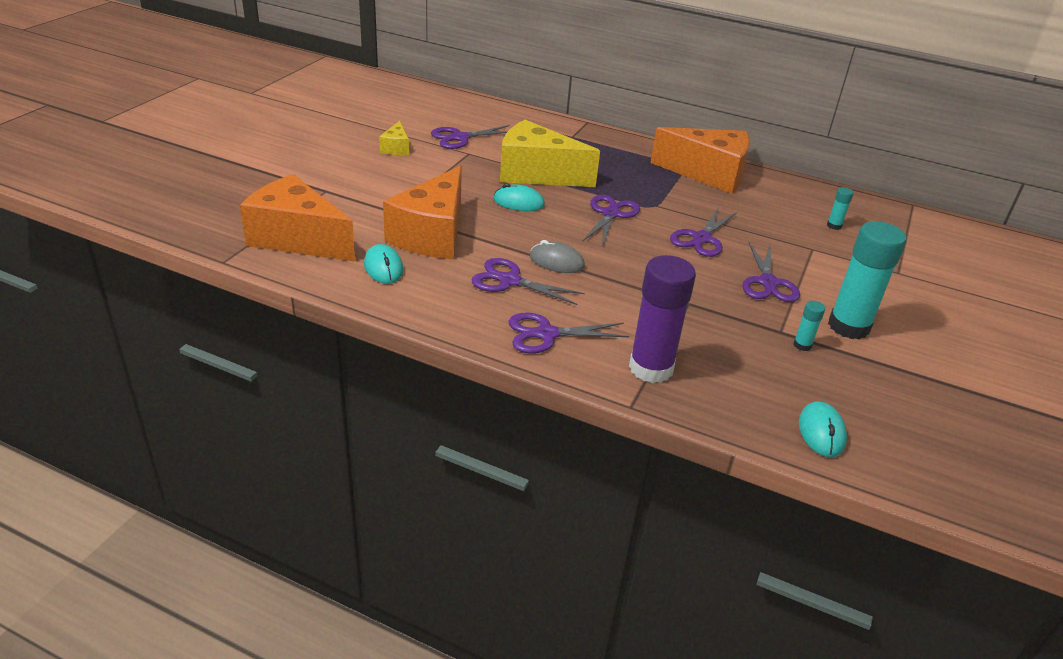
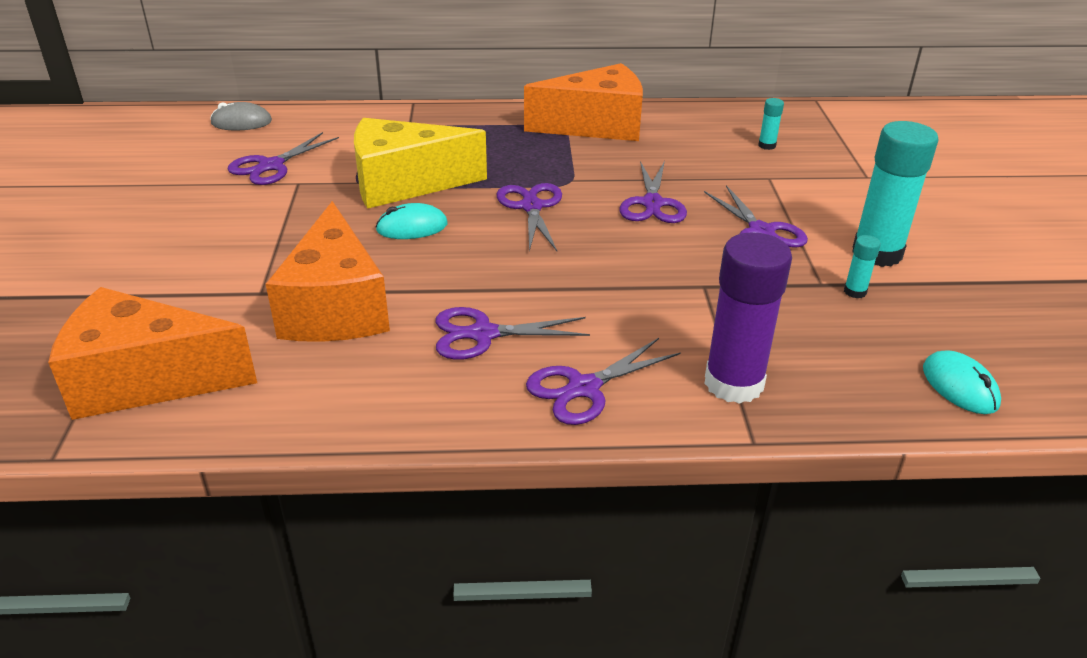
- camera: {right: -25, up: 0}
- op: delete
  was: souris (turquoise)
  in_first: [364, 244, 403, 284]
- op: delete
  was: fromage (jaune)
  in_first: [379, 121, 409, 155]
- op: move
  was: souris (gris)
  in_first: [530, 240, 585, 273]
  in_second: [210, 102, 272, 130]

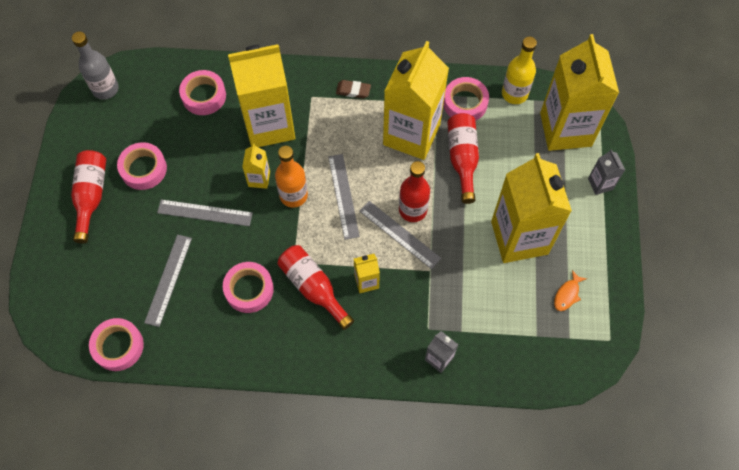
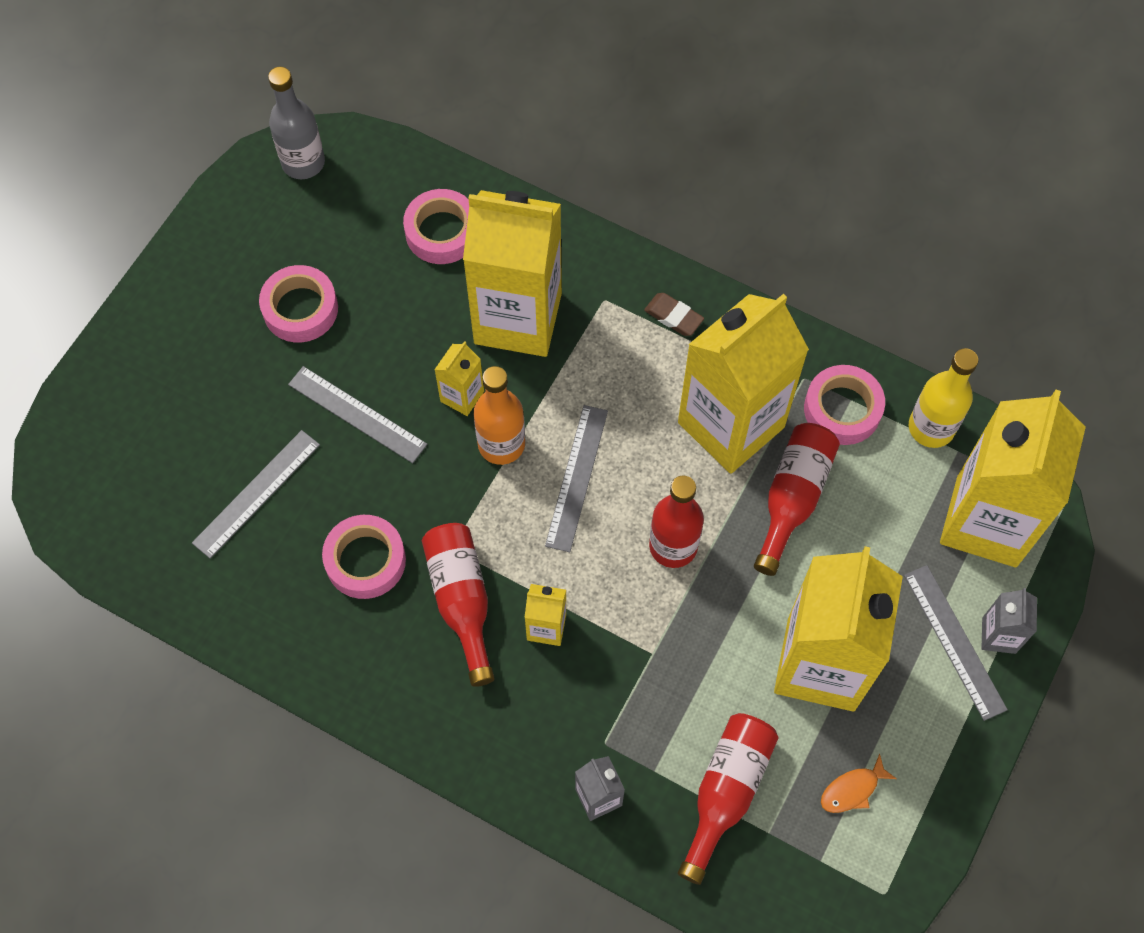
- camera: {right: 25, up: 0}
- op: move
  was: bouteille (rouge)
  in_first: [71, 150, 106, 243]
  in_second: [678, 713, 779, 885]
- op: delete
  was: ruban adhésif (rose)
  in_first: [89, 318, 144, 371]
- op: move
  was: règle (gris)
  in_first: [359, 201, 441, 269]
  in_second: [904, 565, 1008, 721]

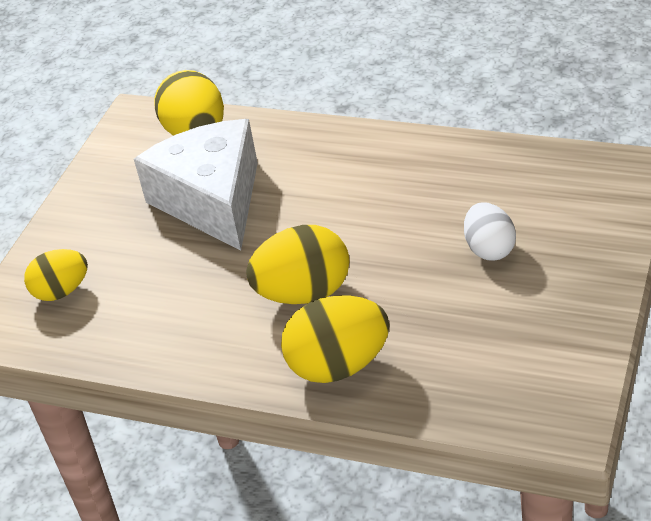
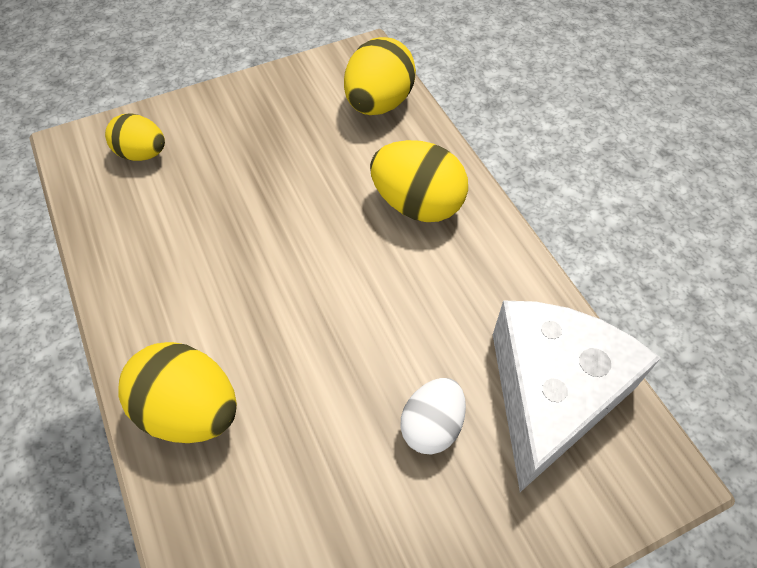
- camera: {right: 40, up: 15}
- op: move
  was: fromage (blanc)
  in_first: [134, 119, 258, 251]
  in_second: [493, 301, 661, 492]
- op: move
  was: œuf (jaune)
  in_first: [246, 225, 349, 304]
  in_second: [370, 140, 468, 222]

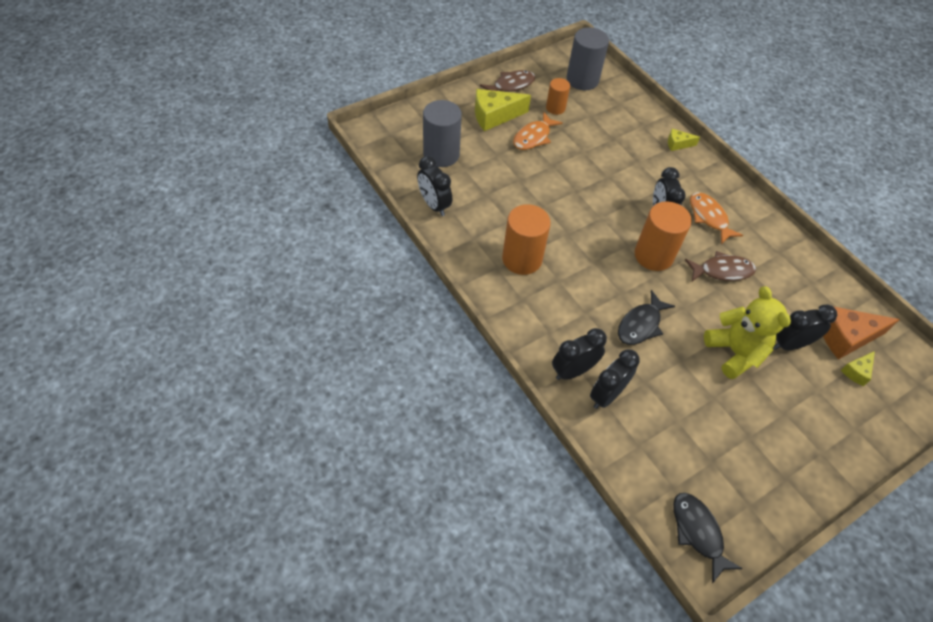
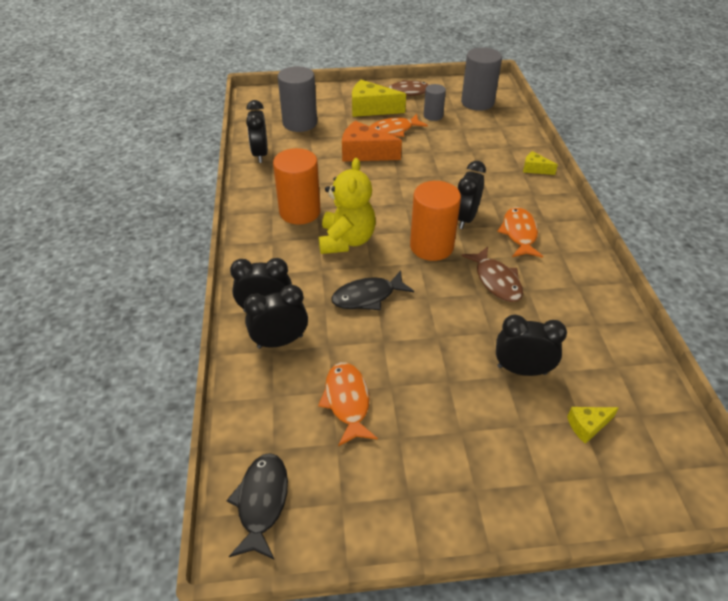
- camera: {right: 30, up: -10}
- op: recolor
  was: cylindre (orange)
  now: cylindre (gris)
  in_first: [546, 78, 570, 115]
  in_second: [424, 84, 446, 121]
- op: rotate
  was: poisson (marron)
  in_first: [685, 251, 756, 281]
  in_second: [461, 247, 523, 302]
  clockwise: 45
- op: move
  was: ours en peluche (jaune)
  in_first: [704, 286, 791, 379]
  in_second: [319, 158, 376, 254]
- op: move
  was: fromage (orange)
  in_first: [823, 306, 900, 360]
  in_second: [342, 121, 402, 162]
- op: insert
  now: poisson (orange)
  in_second: [318, 362, 378, 446]

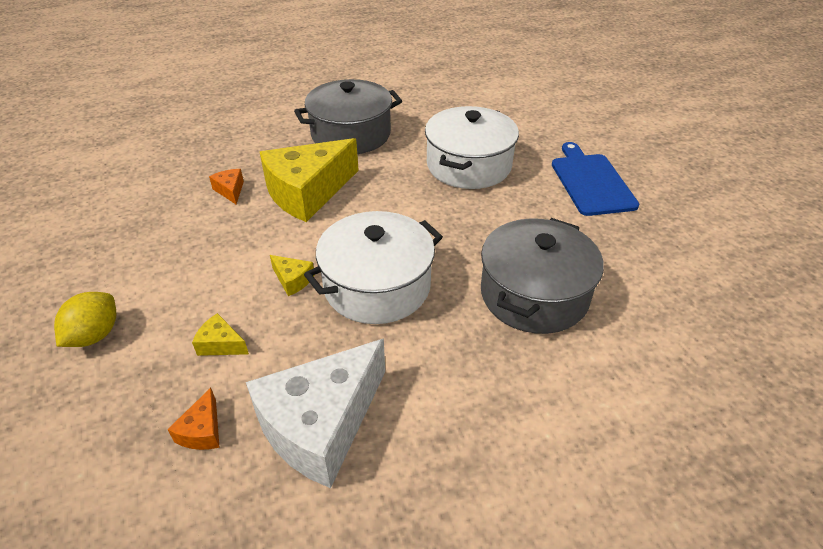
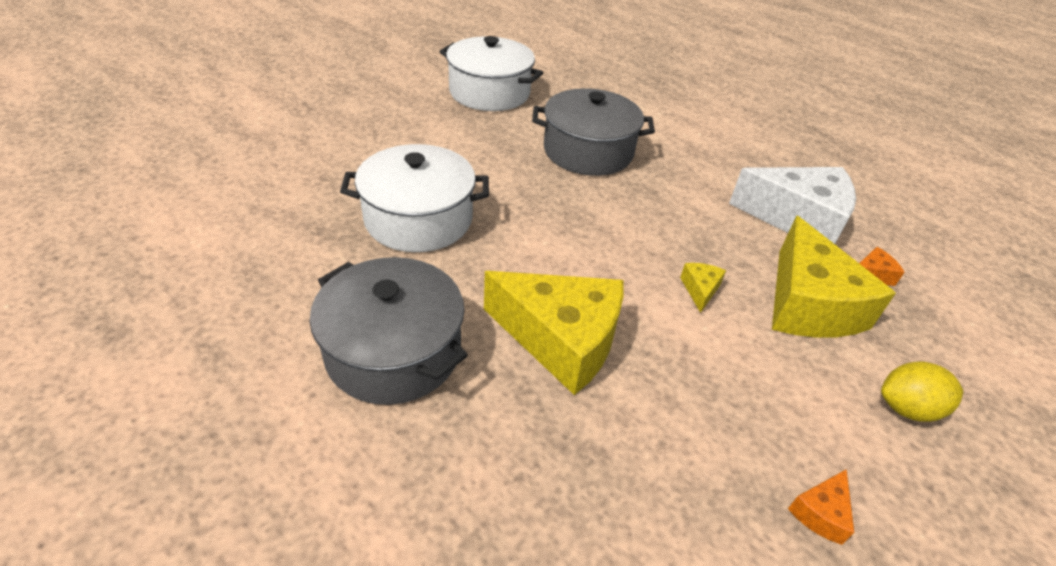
- camera: {right: -120, up: 0}
- op: resize
  was: fromage (jaune)
  in_first: [192, 313, 249, 356]
  in_second: [772, 216, 896, 338]
  ratio: 2.46
- op: move
  was: fromage (orange)
  in_first: [209, 169, 244, 204]
  in_second: [788, 469, 854, 545]
- op: move
  was: marmite (blanc)
  in_first: [304, 211, 443, 324]
  in_second: [440, 36, 543, 111]
- op: delete
  was: planche à découper (bleu)
  in_first: [552, 142, 639, 216]

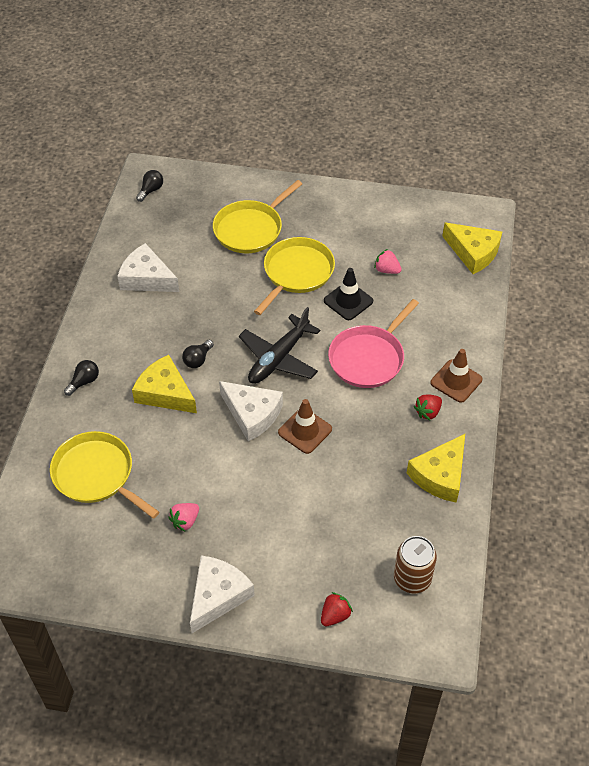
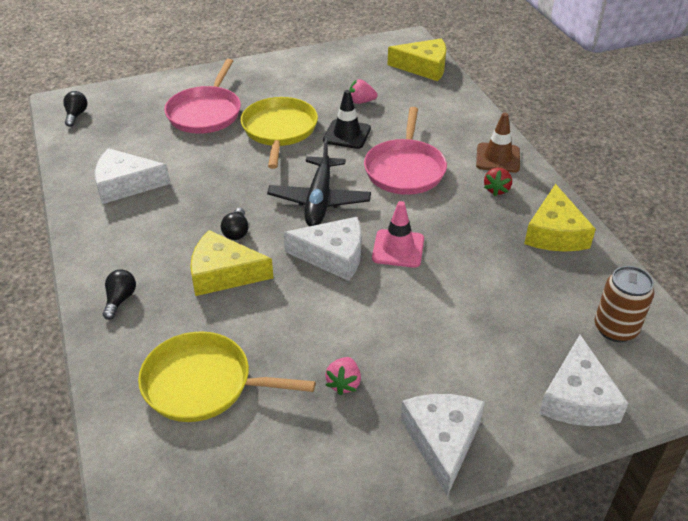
- camera: {right: -30, up: -10}
- op: recolor
  was: poêle (jaune)
  now: poêle (rose)
  in_first: [213, 180, 302, 253]
  in_second: [164, 59, 241, 134]
- op: recolor
  was: cône de chantier (marron)
  now: cône de chantier (rose)
  in_first: [278, 399, 332, 454]
  in_second: [372, 201, 424, 268]
- op: replace
  was: fraise (rouge)
  now: fromage (blanc)
  in_first: [321, 592, 353, 626]
  in_second: [539, 335, 628, 426]

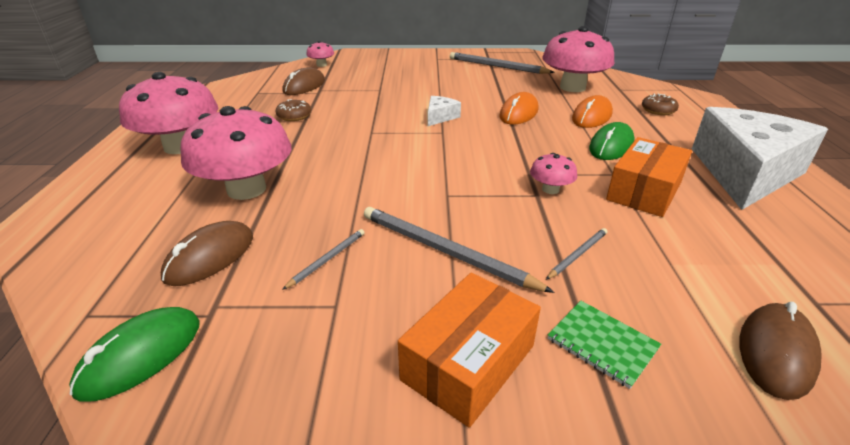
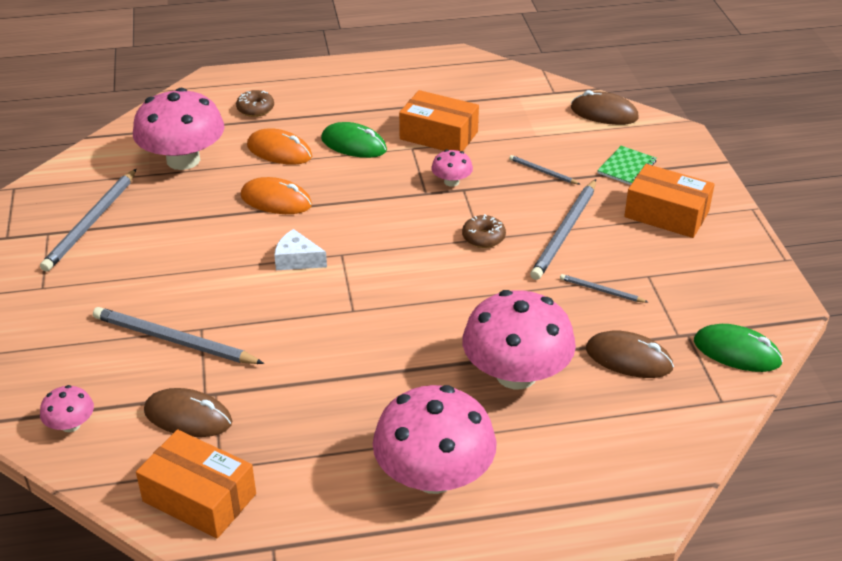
- camera: {right: -100, up: 5}
- op: move
  was: beignet (marron)
  in_first: [276, 99, 311, 121]
  in_second: [462, 214, 506, 248]
- op: delete
  was: fromage (blanc)
  in_first: [692, 107, 828, 210]
- op: insert
  now: crayon (gris)
  in_second: [93, 307, 264, 364]
- op: insert
  now: boîte (orange)
  in_second: [136, 430, 256, 539]

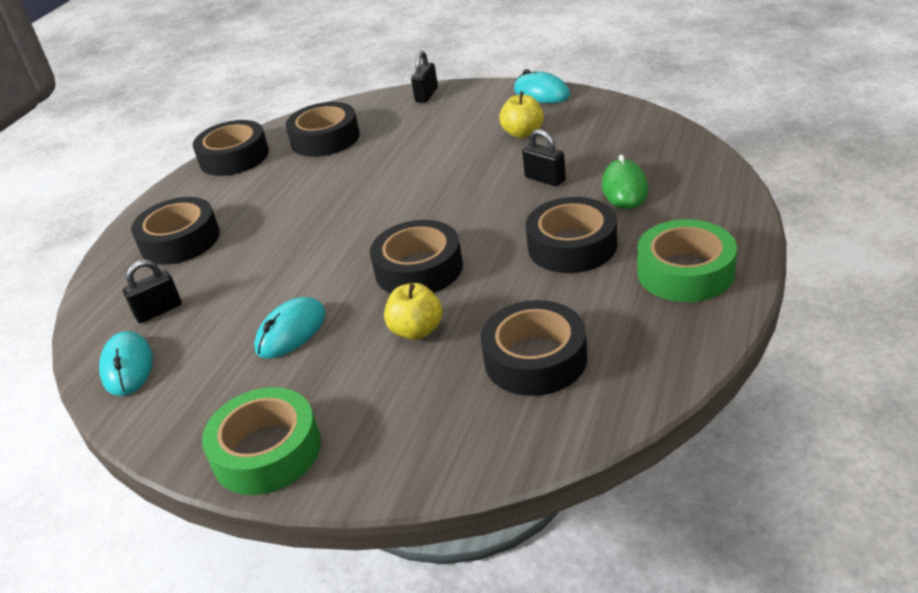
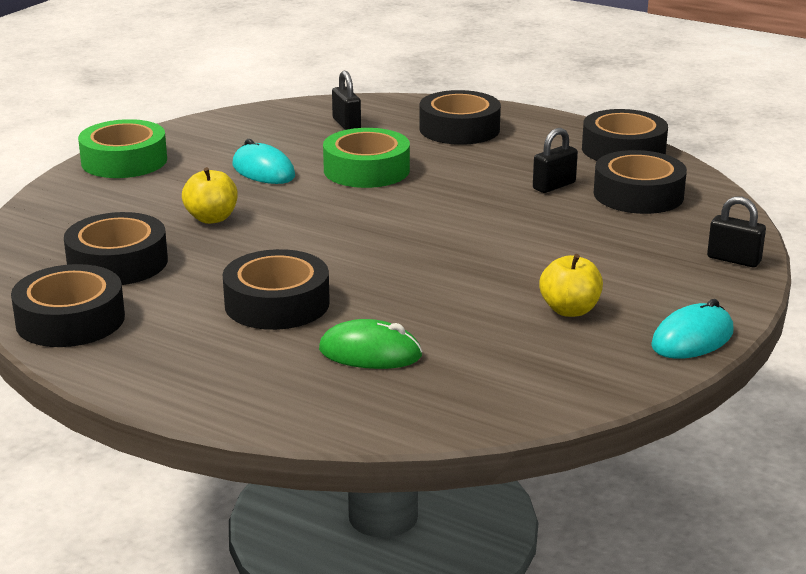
- camera: {right: 95, up: -10}
- op: delete
  was: souris (turquoise)
  in_first: [99, 331, 153, 396]
- op: move
  was: ruban adhésif (noir)
  in_first: [370, 220, 463, 294]
  in_second: [11, 264, 125, 347]
- op: move
  was: cadenas (noir)
  in_first: [522, 129, 566, 186]
  in_second: [533, 128, 578, 193]
- op: move
  was: ruban adhésif (vert)
  in_first: [637, 219, 737, 302]
  in_second: [323, 128, 410, 188]

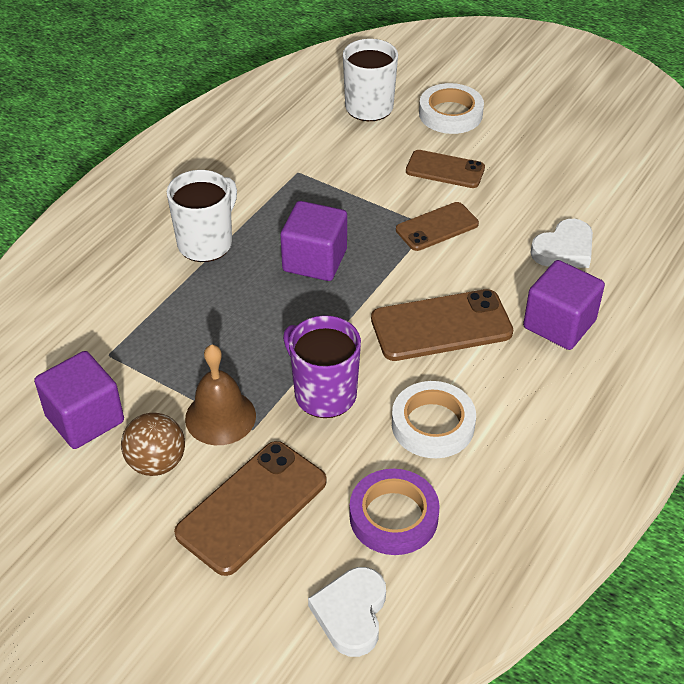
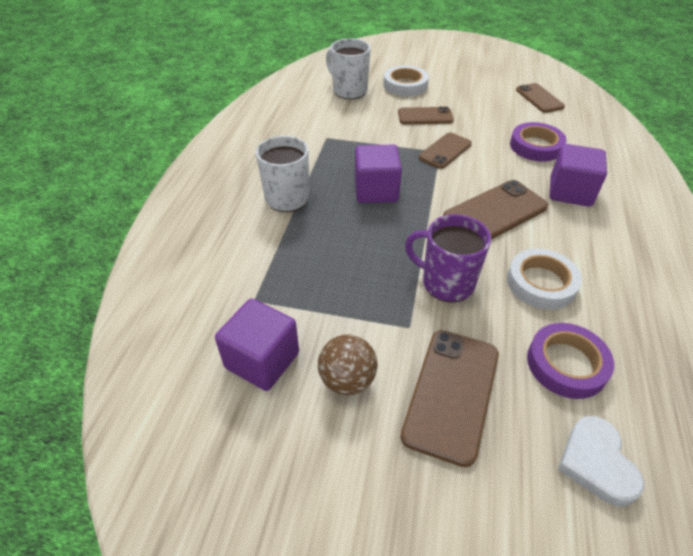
- camera: {right: -20, up: 0}
- op: delete
  was: cloche (marron)
  in_first: [185, 344, 256, 445]
- op: replace
  was: cœur (blanc)
  now: ruban adhésif (violet)
  in_first: [530, 219, 593, 268]
  in_second: [510, 122, 566, 162]
- op: insert
  now: téléphone (marron)
  in_second: [516, 83, 565, 113]

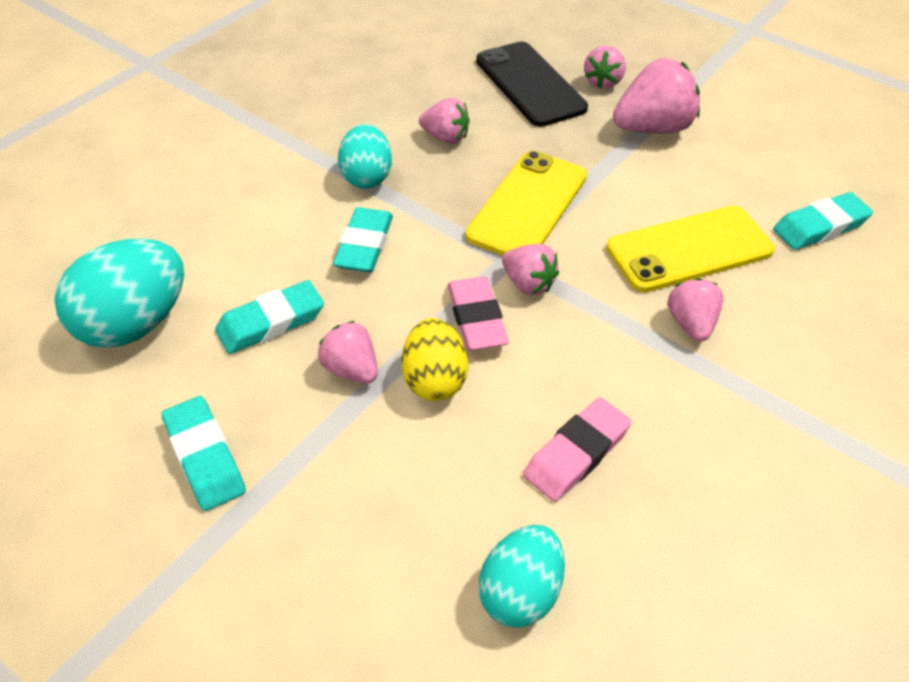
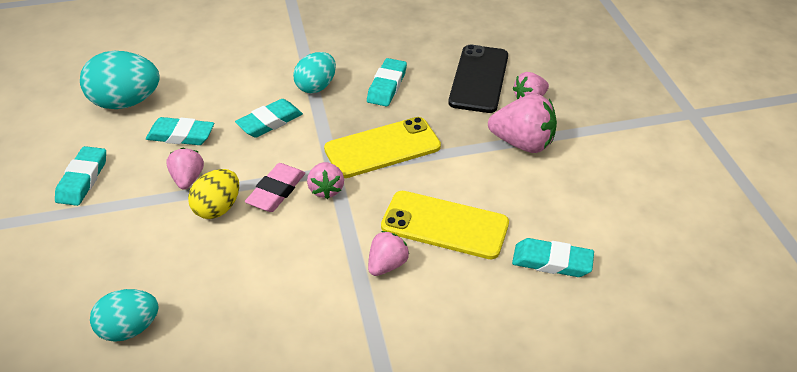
- camera: {right: 40, up: -5}
- op: replace
  was: fraise (rose)
  now: gomme (turquoise)
  in_first: [419, 98, 470, 144]
  in_second: [367, 58, 407, 107]
- op: delete
  was: gomme (rose)
  in_first: [523, 397, 632, 502]

